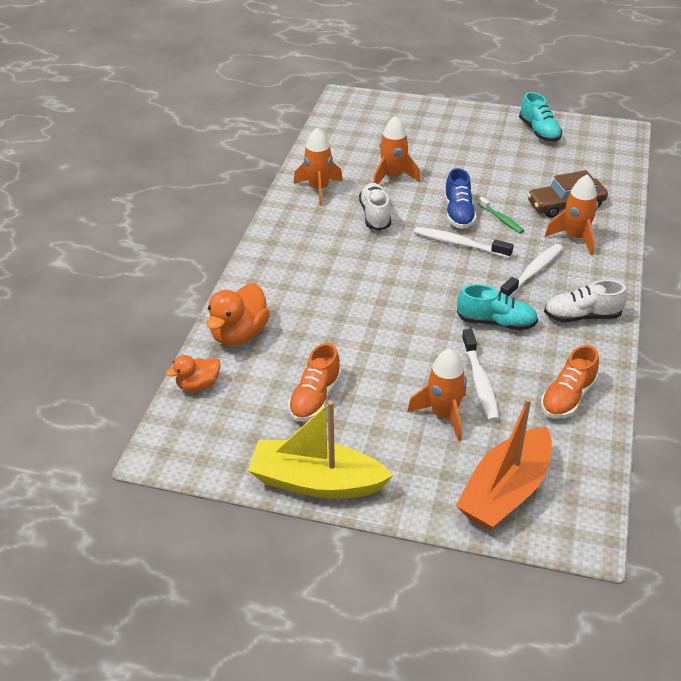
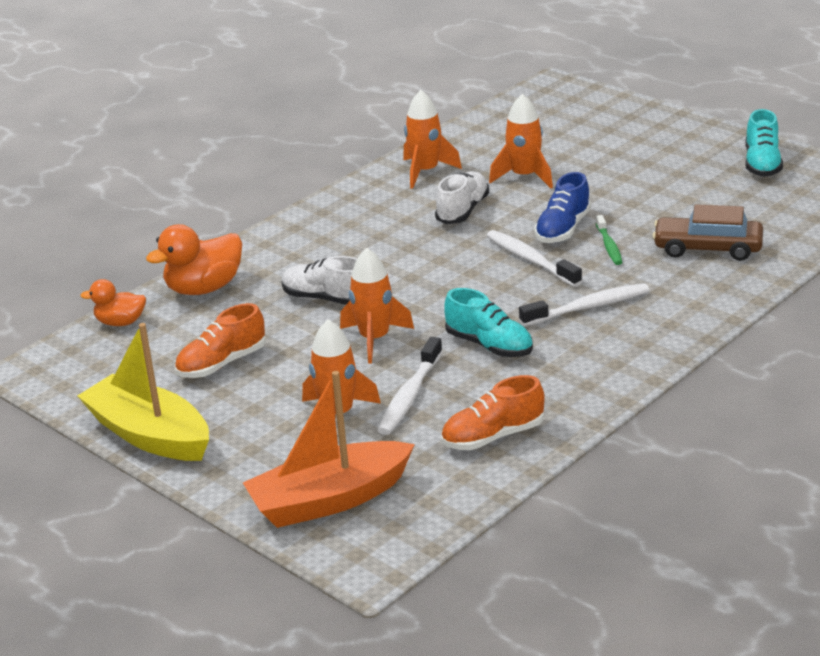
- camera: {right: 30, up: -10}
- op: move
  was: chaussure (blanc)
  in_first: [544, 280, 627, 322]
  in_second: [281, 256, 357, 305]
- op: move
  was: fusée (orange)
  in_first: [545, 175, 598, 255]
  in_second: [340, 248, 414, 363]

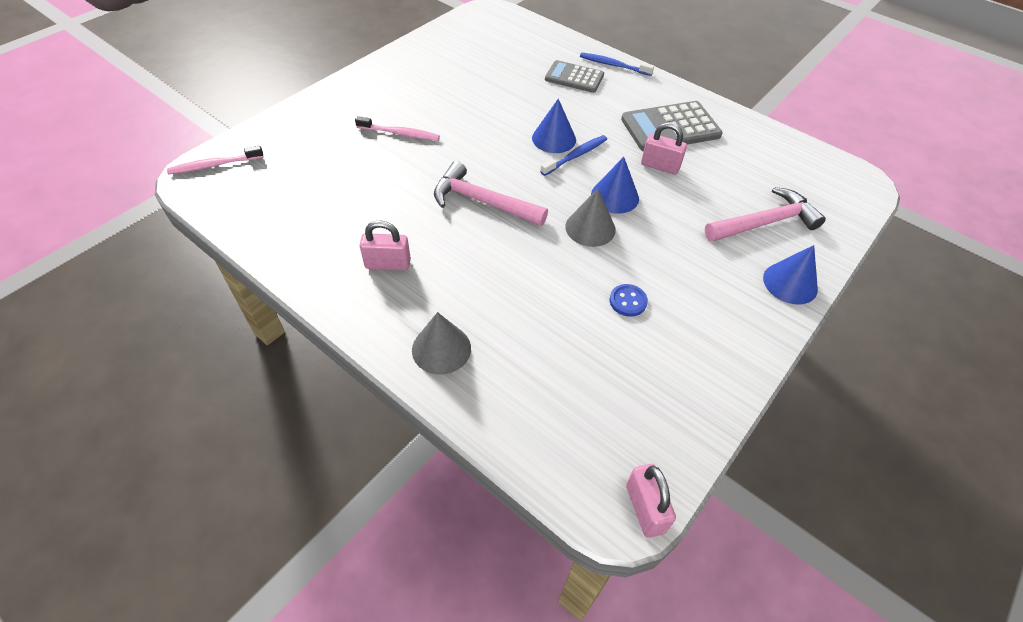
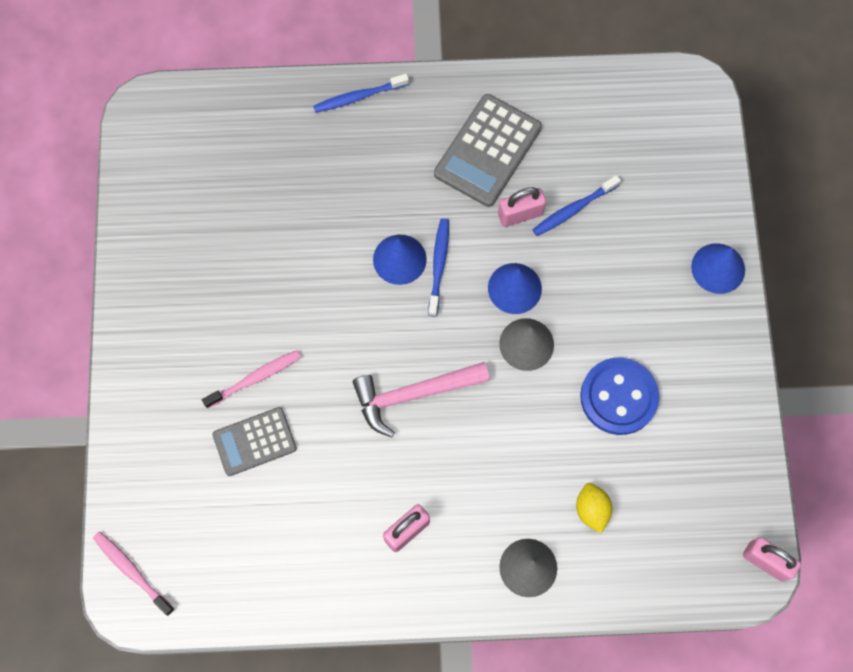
- camera: {right: -40, up: 20}
- op: rotate
  was: brosse à dents (rose)
  in_first: [167, 146, 264, 174]
  in_second: [93, 531, 174, 616]
  clockwise: 105
- op: move
  was: calculatrice (gris)
  in_first: [545, 60, 604, 93]
  in_second: [212, 407, 297, 476]
- op: resize
  was: bouton (bleu)
  in_first: [609, 284, 648, 317]
  in_second: [580, 358, 659, 435]
  ratio: 2.05
- op: delete
  was: marteau (rose)
  in_first: [705, 187, 826, 242]
- op: insert
  now: brosse à dents (bleu)
  in_second: [532, 175, 621, 236]
- op: insert
  now: citron (jaune)
  in_second: [576, 483, 612, 533]

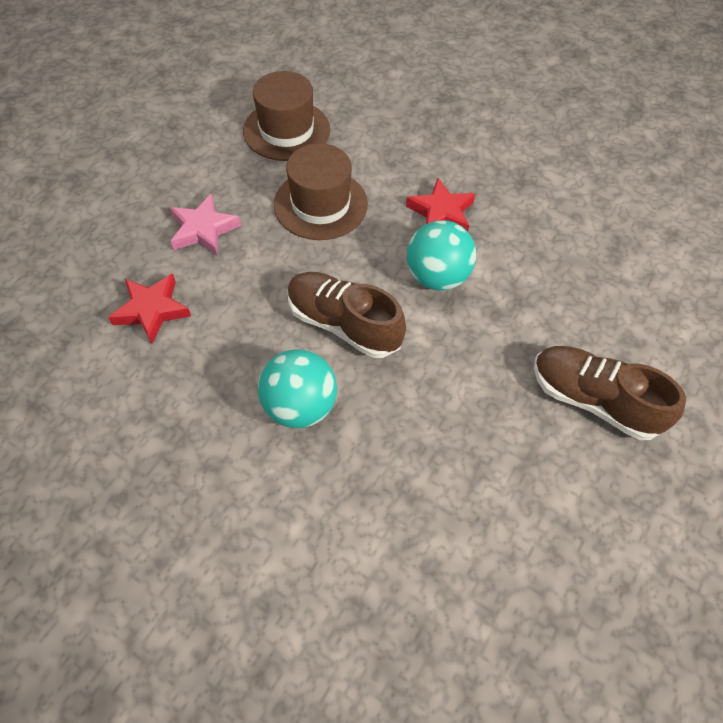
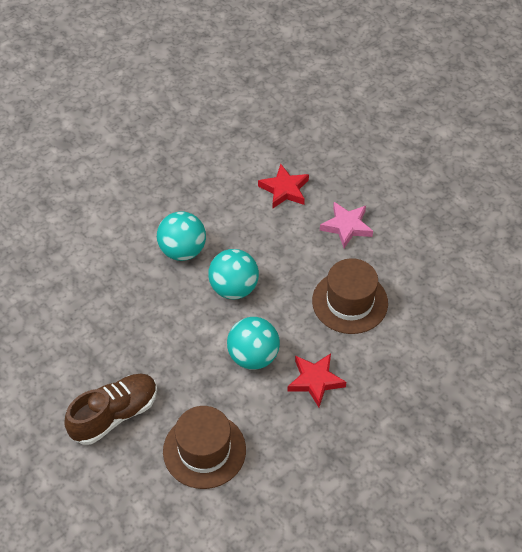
- camera: {right: 110, up: -5}
- op: move
  was: chapeau (marron)
  in_first: [243, 71, 330, 161]
  in_second: [163, 406, 246, 489]
- op: replace
  was: chaussure (marron)
  now: balle (turquoise)
  in_first: [288, 272, 406, 358]
  in_second: [208, 249, 259, 299]

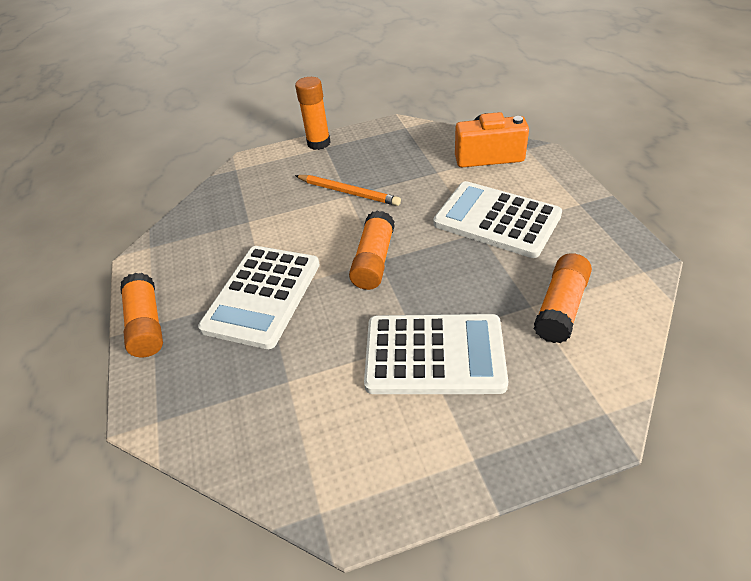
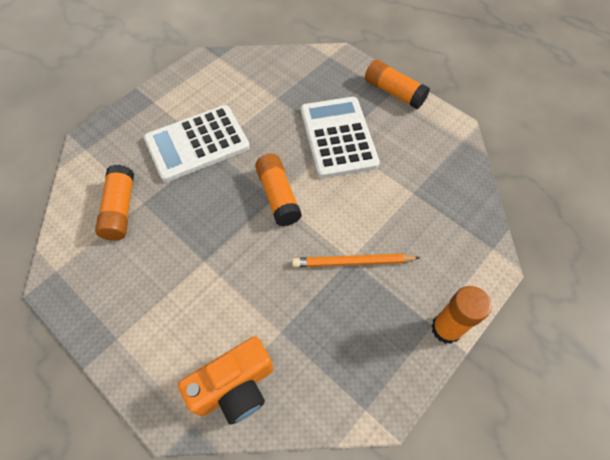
- camera: {right: 145, up: 15}
- op: delete
  was: calculatrice (blanc)
  in_first: [433, 181, 562, 258]

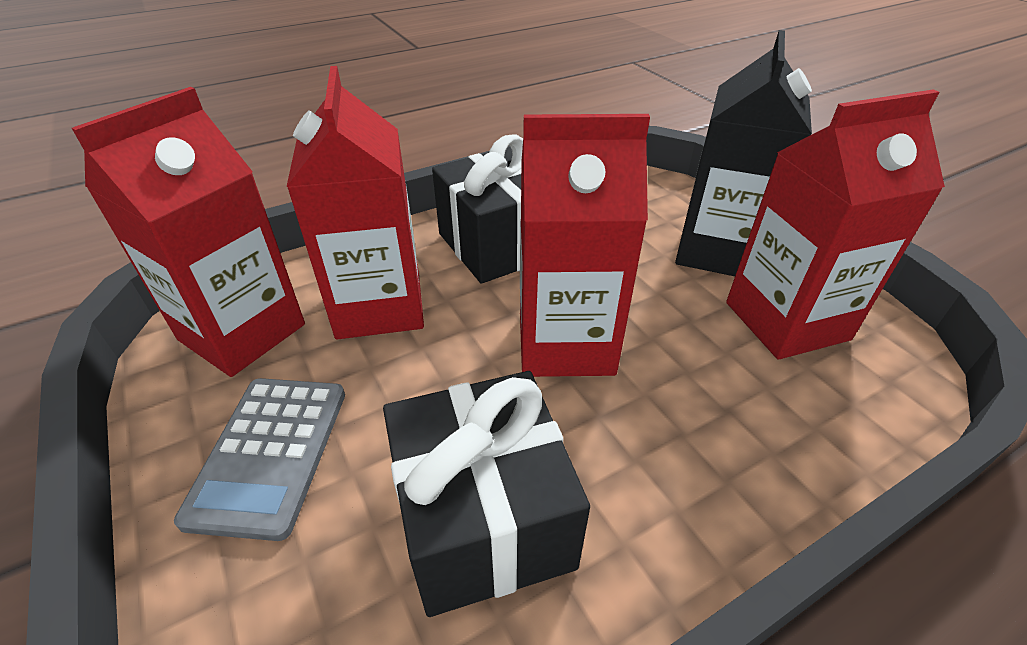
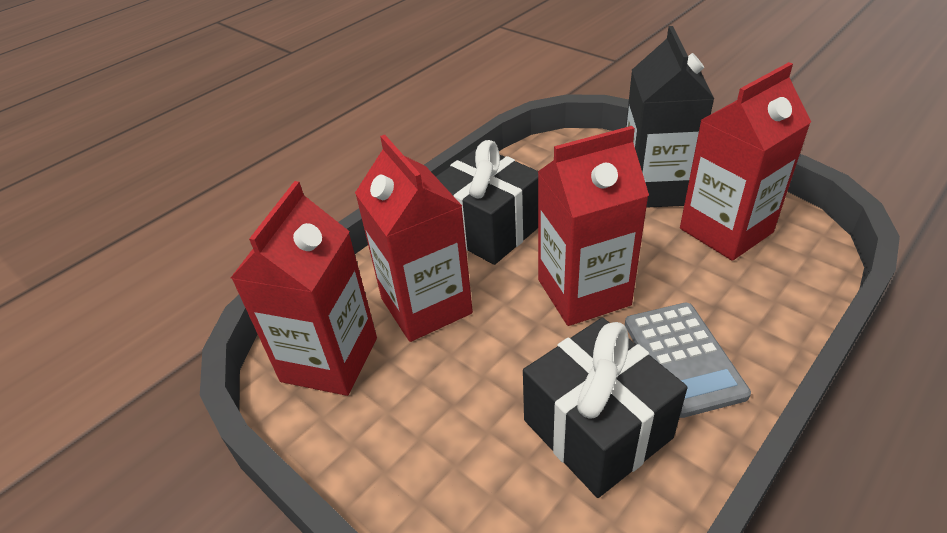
- camera: {right: -15, up: 0}
- op: move
  was: calculatrice (gris)
  in_first: [174, 378, 345, 541]
  in_second: [625, 303, 751, 418]

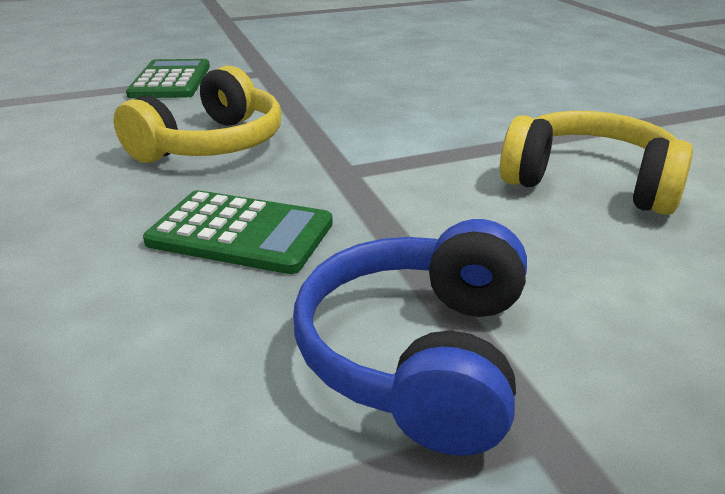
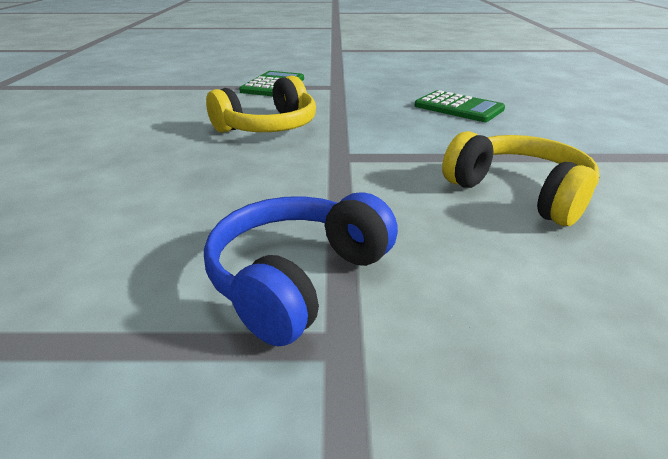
- camera: {right: 20, up: 0}
- op: move
  was: calculatrice (vert)
  in_first: [143, 190, 333, 274]
  in_second: [414, 90, 505, 122]

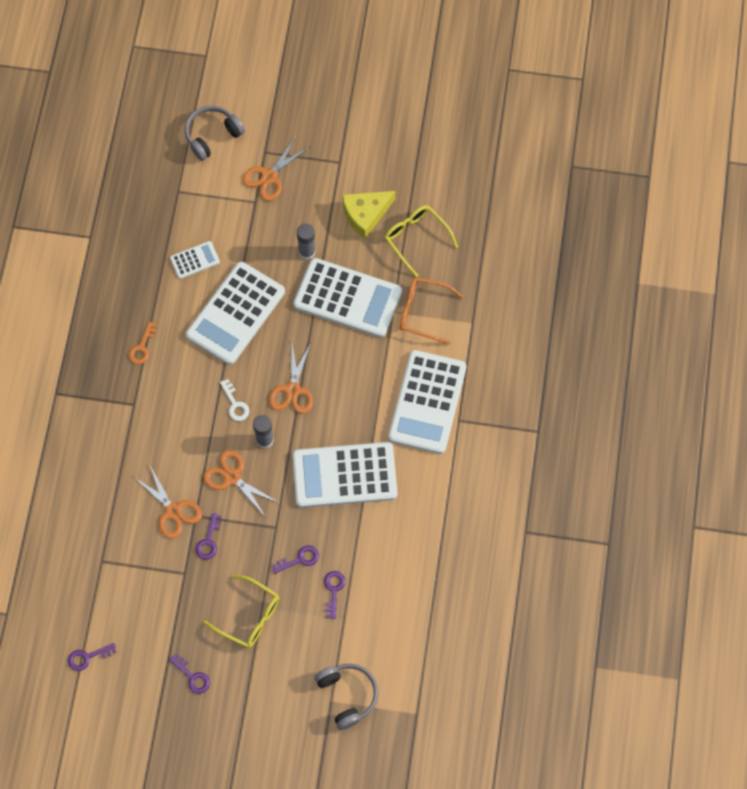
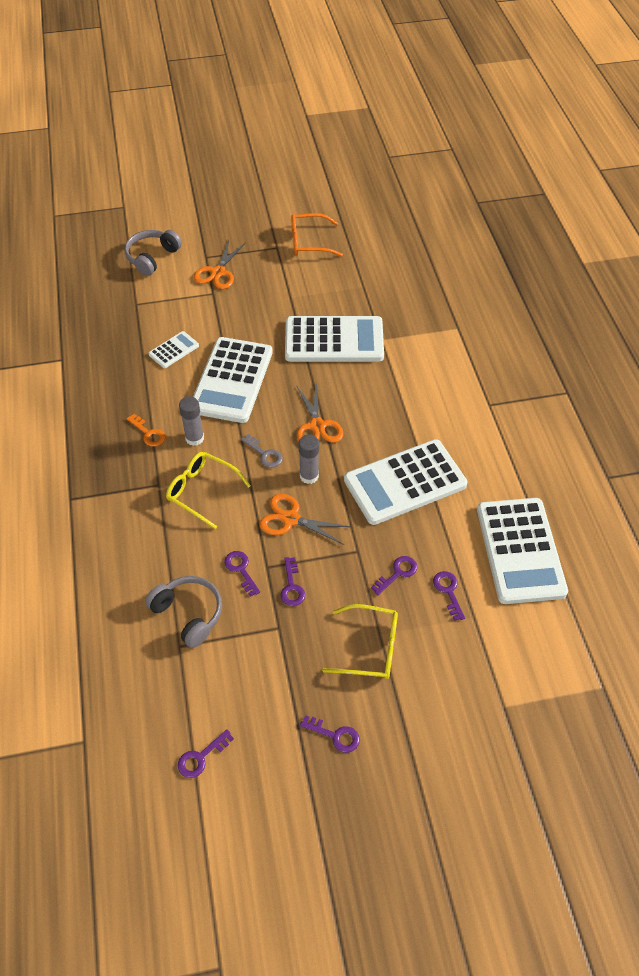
- camera: {right: -20, up: -15}
- op: rotate
  was: clé (orange)
  in_first: [129, 322, 157, 364]
  in_second: [127, 414, 166, 447]
  clockwise: -45
- op: replace
  was: ciseaux (orange)
  now: clé (violet)
  in_first: [134, 466, 202, 539]
  in_second: [224, 551, 260, 597]
- op: recolor
  was: clé (blanc)
  now: clé (gris)
  in_first: [220, 379, 249, 421]
  in_second: [241, 434, 283, 468]
- op: move
  was: bâton de colle (gris)
  in_first: [297, 223, 316, 260]
  in_second: [179, 396, 204, 446]
- op: move
  was: casque audio (gris)
  in_first: [315, 664, 378, 730]
  in_second: [145, 576, 222, 648]
- op: delete
  was: fromage (jaune)
  in_first: [342, 191, 395, 239]
- op: move
  was: lunettes (jaune)
  in_first: [384, 205, 458, 277]
  in_second: [166, 452, 251, 529]
- op: move
  was: calculatrice (blanc)
  in_first: [388, 350, 466, 454]
  in_second: [477, 498, 568, 604]
- op: move
  was: lunettes (orange)
  in_first: [400, 277, 463, 345]
  in_second: [291, 213, 343, 257]

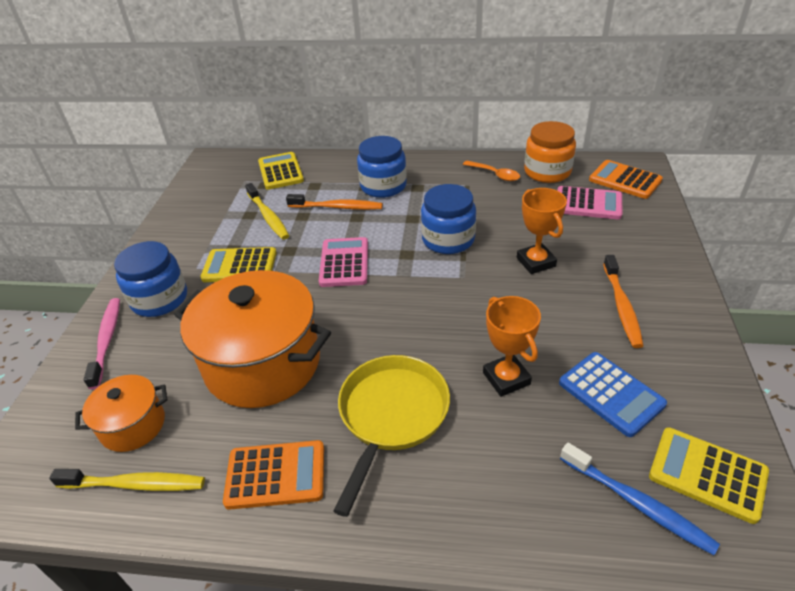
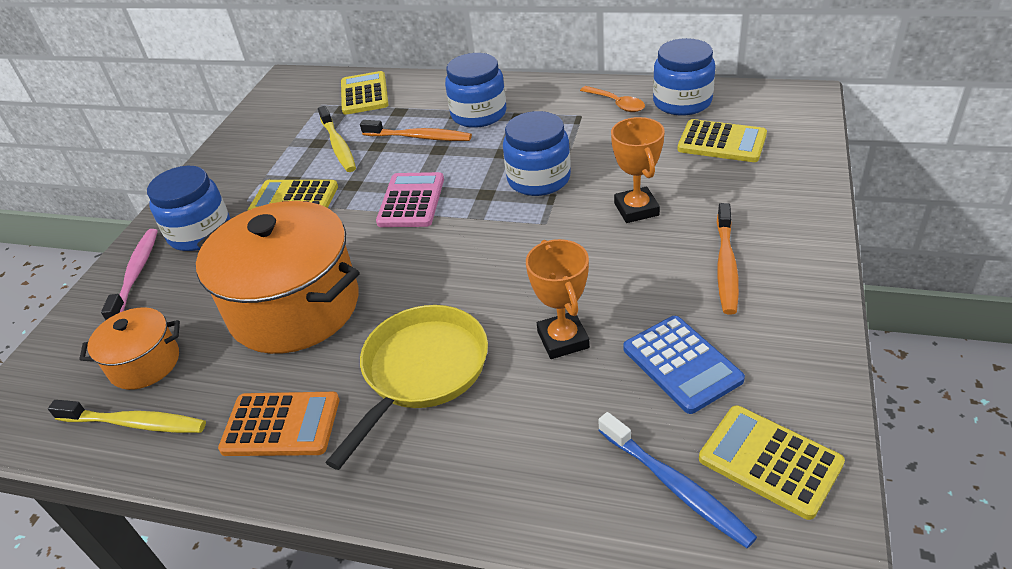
- camera: {right: 10, up: 0}
- op: recolor
  was: bocal (orange)
  now: bocal (bleu)
  in_first: [524, 121, 576, 183]
  in_second: [653, 38, 715, 115]
- op: recolor
  was: calculatrice (rose)
  now: calculatrice (jaune)
  in_first: [557, 186, 622, 220]
  in_second: [677, 119, 767, 162]
- op: delete
  was: calculatrice (orange)
  in_first: [589, 160, 663, 199]

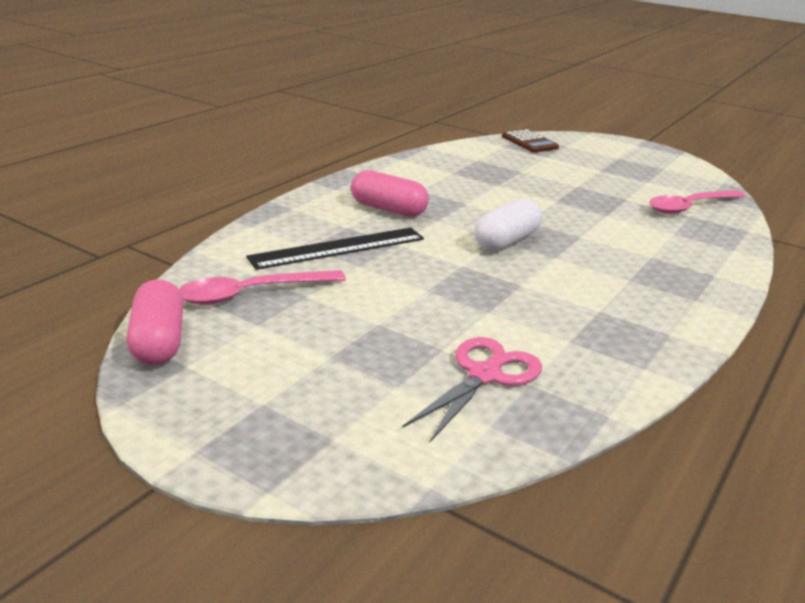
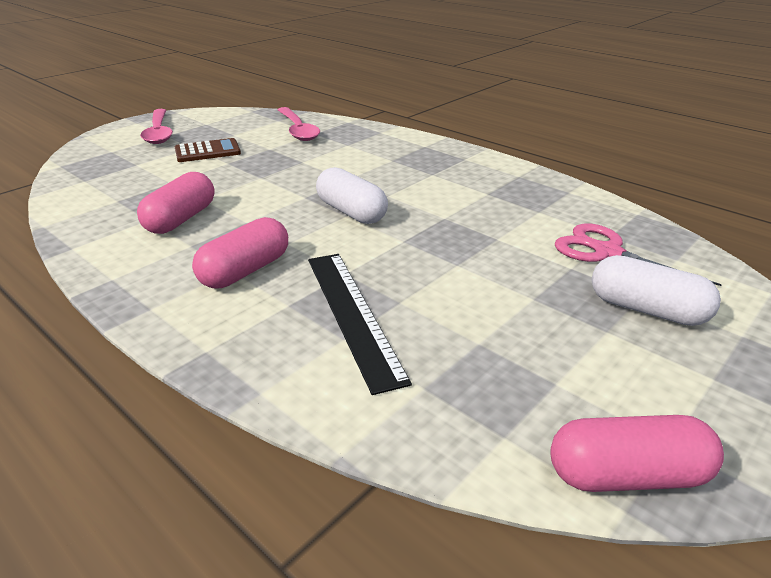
- camera: {right: -80, up: 5}
- op: move
  was: cuillère (rose)
  in_first: [179, 270, 346, 305]
  in_second: [140, 109, 173, 144]
- op: move
  was: calculatrice (marron)
  in_first: [502, 129, 559, 153]
  in_second: [175, 138, 241, 162]
- op: insert
  now: gélule (rose)
  in_second: [137, 172, 215, 234]
- op: insert
  now: gélule (blanc)
  in_second: [592, 255, 721, 326]

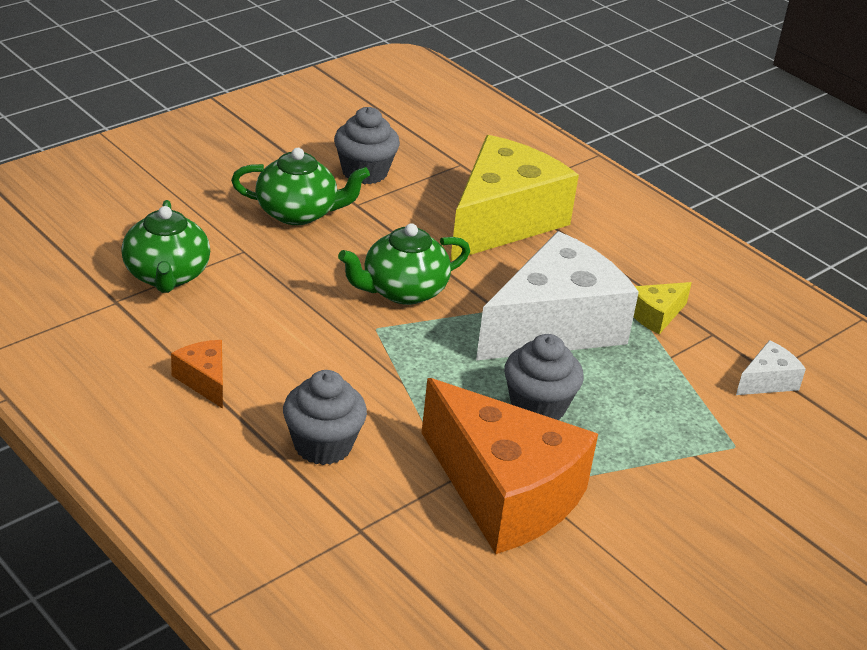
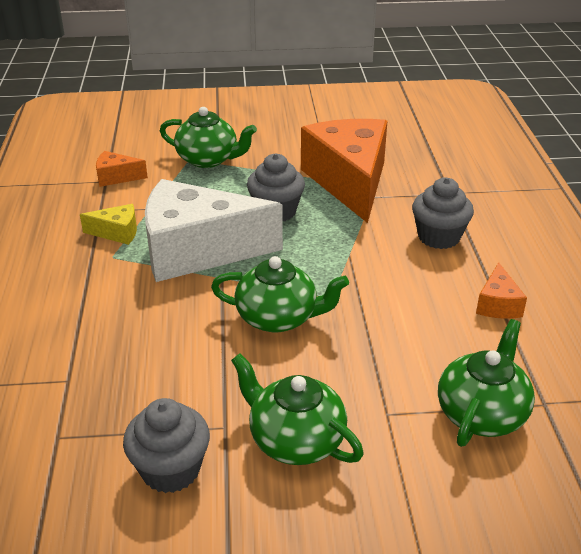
- camera: {right: -140, up: 0}
- op: delete
  was: fromage (jaune)
  in_first: [450, 135, 579, 261]
- op: recolor
  was: fromage (blanc)
  now: fromage (orange)
  in_first: [736, 340, 806, 395]
  in_second: [96, 151, 148, 187]
- op: insert
  now: théière (vert)
  in_second: [160, 107, 257, 168]

